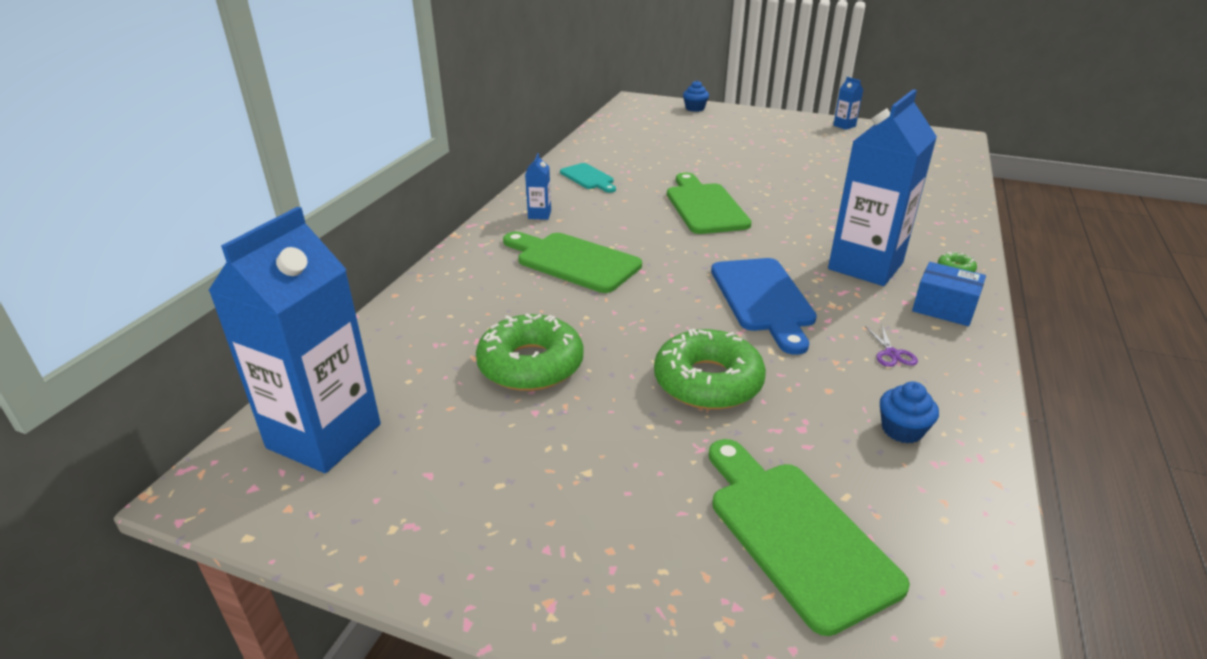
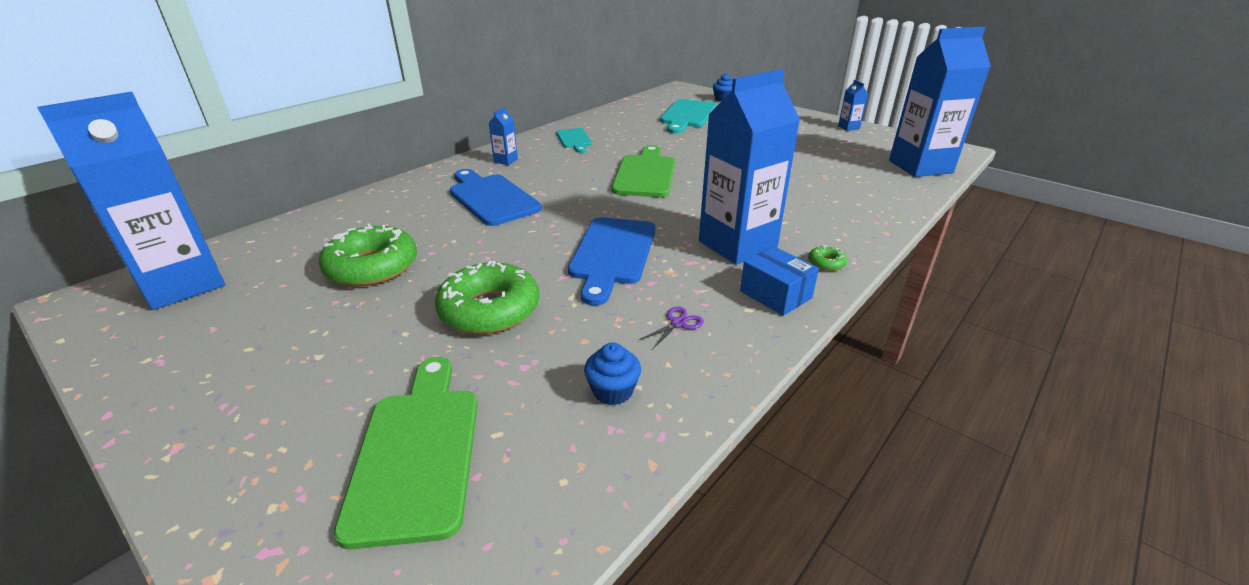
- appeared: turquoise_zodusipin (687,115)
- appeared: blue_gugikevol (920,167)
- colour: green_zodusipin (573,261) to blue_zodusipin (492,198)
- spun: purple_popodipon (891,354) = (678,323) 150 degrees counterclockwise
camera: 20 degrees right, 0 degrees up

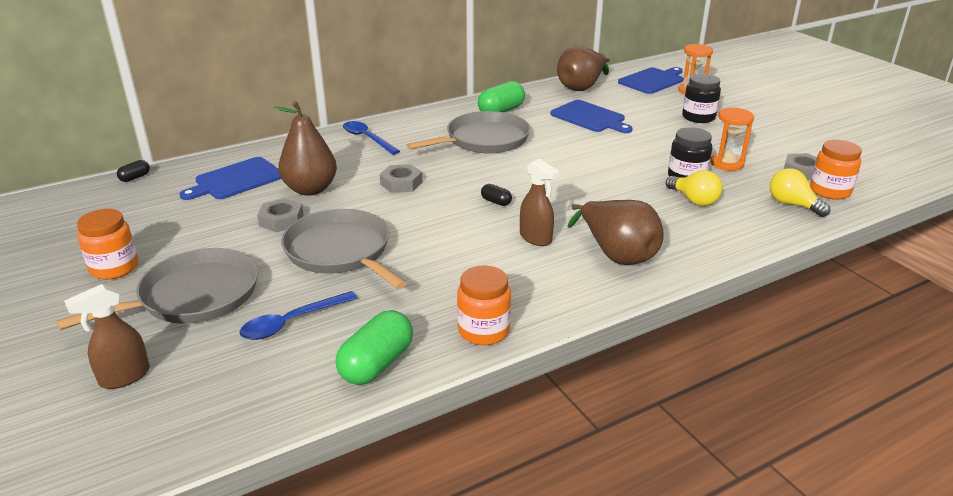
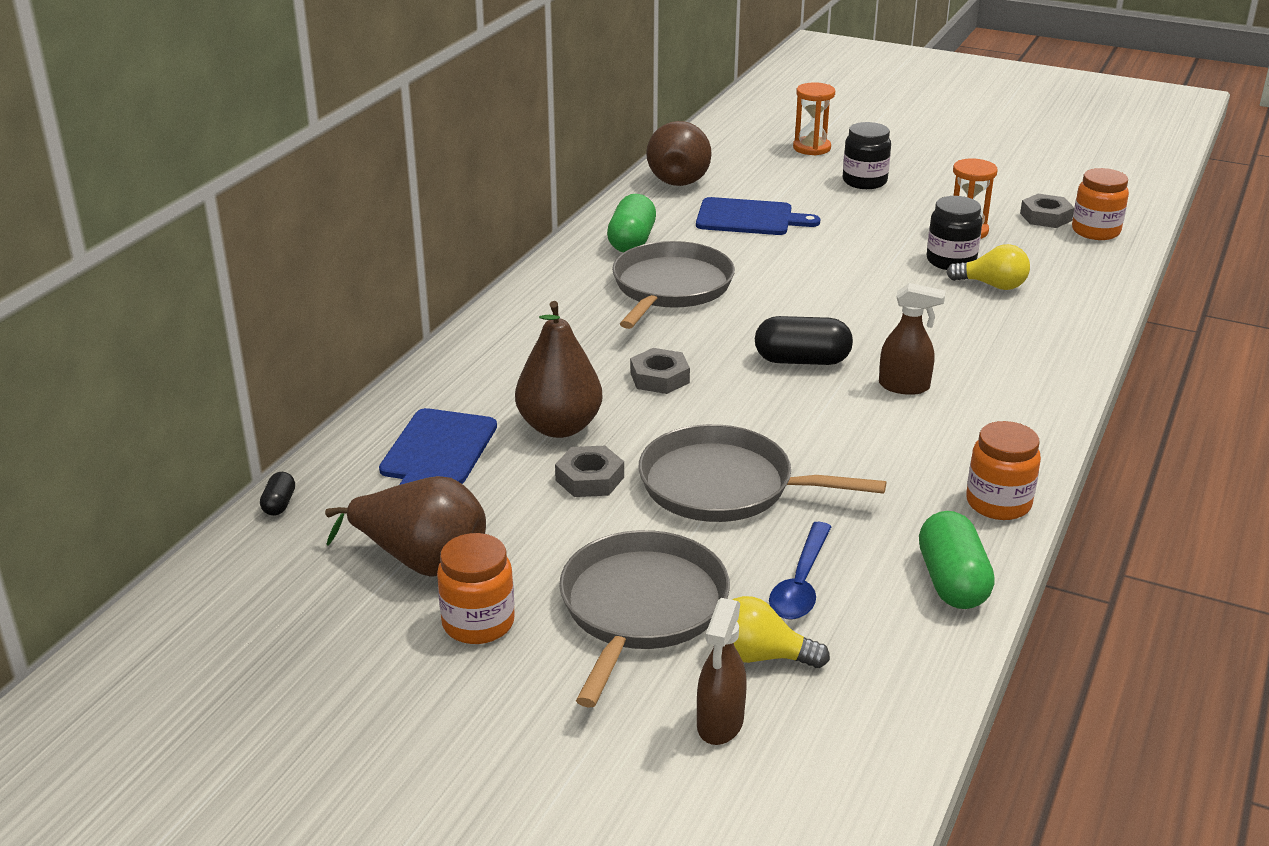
- missing: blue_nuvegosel (367,138)
- missing: blue_zodusipin (652,80)
- relocated: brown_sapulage (617,254) to (421,561)
- relocated: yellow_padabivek (792,205) to (761,656)
- size: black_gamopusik (496,202) = (802,360) x2.01
camera: 35 degrees left, 0 degrees up

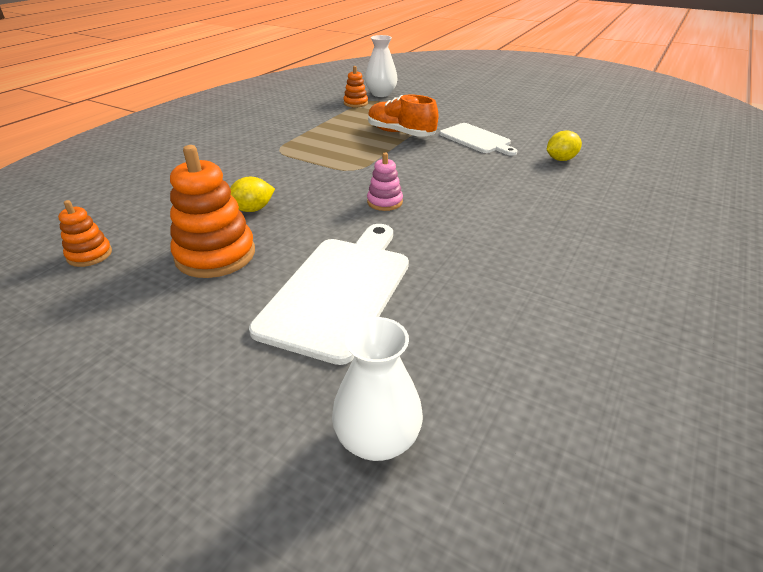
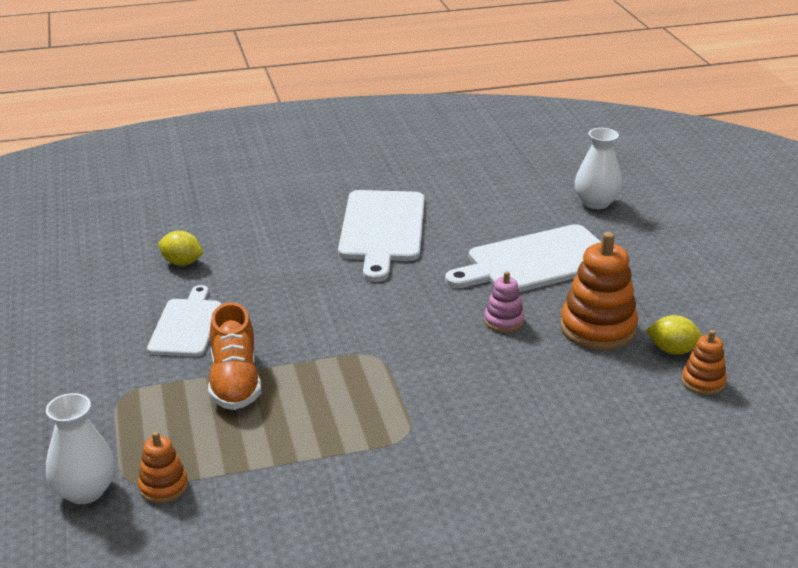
- appeared: white_zodusipin (382,229)
- relocated: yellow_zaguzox (252,209) to (672,350)
- relocated: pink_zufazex (384,202) to (503,321)
camera: 135 degrees left, 5 degrees down

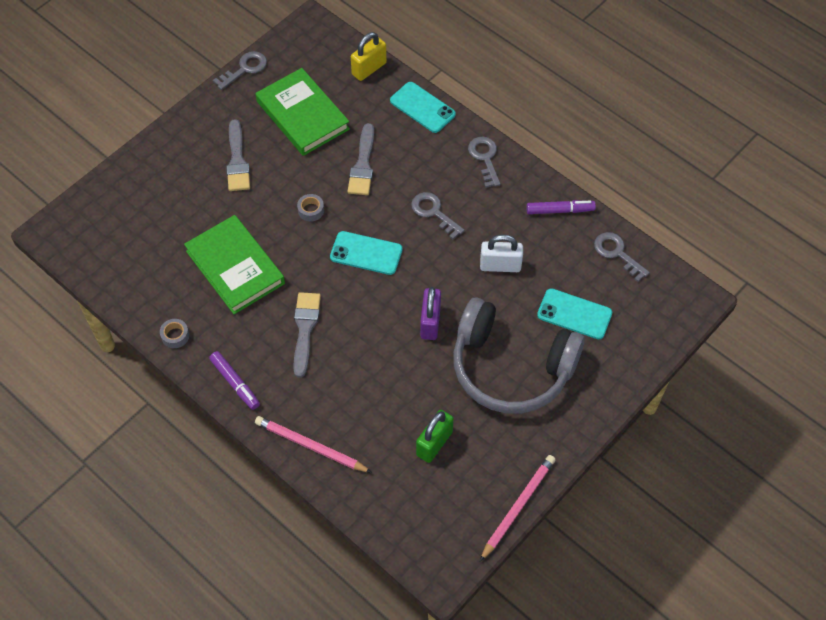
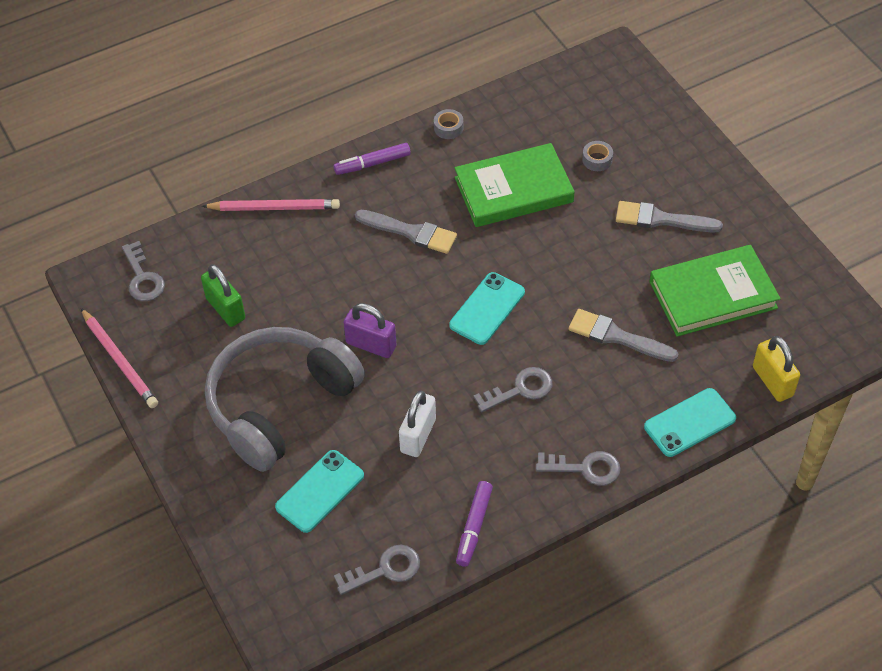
- relocated: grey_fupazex (244,69) to (142,277)
- relocated: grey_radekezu (311,210) to (597,160)
- spun: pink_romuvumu (311,446) = (274,208) 45 degrees clockwise
camera: 110 degrees right, 5 degrees down

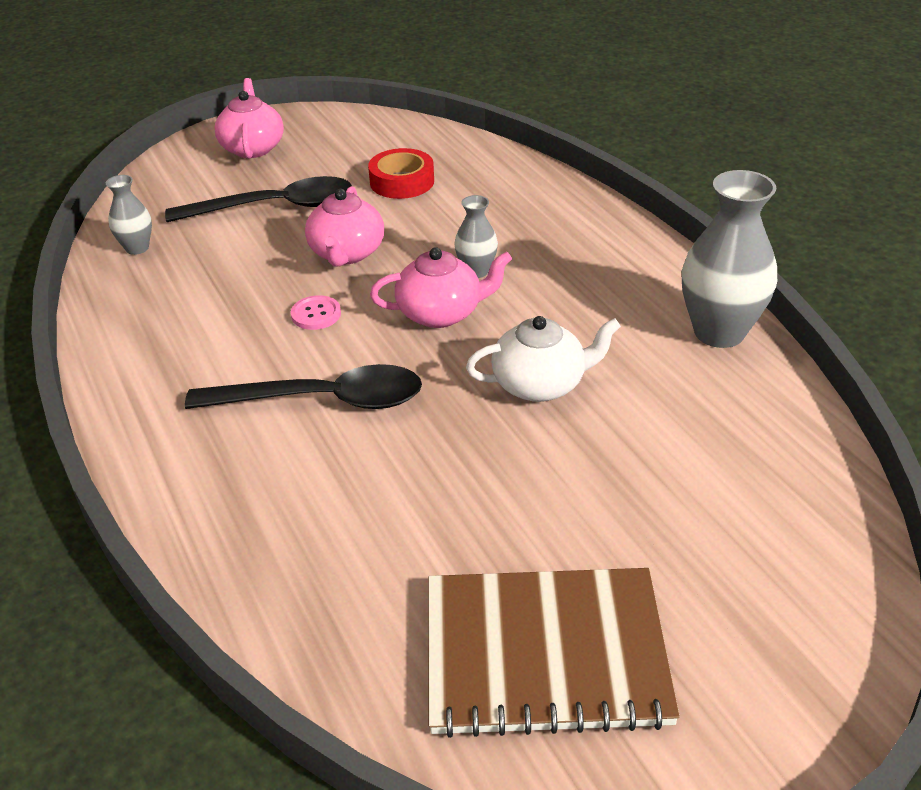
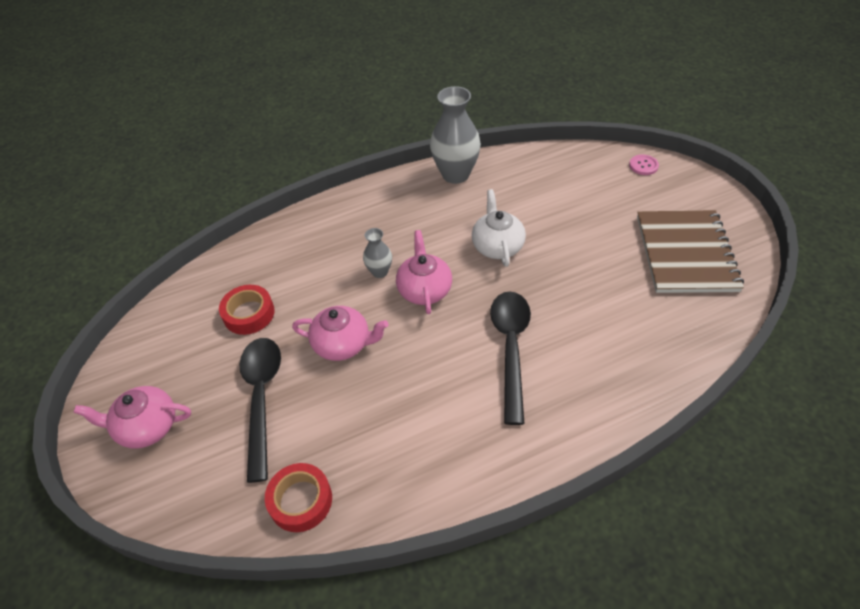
- relocated: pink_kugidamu (316,314) to (643,166)
- exchanged: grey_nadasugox (137,248) to red_radekezu (300,500)
camera: 85 degrees left, 10 degrees up

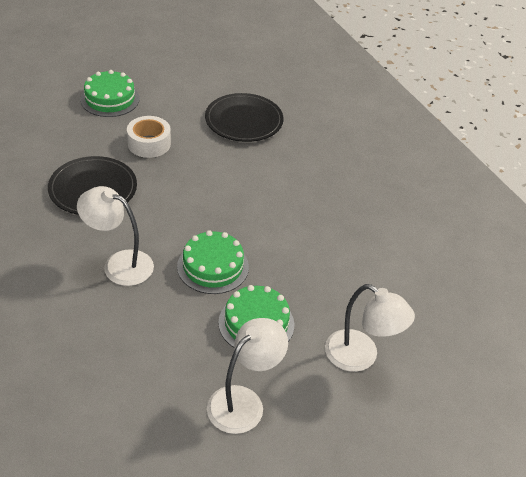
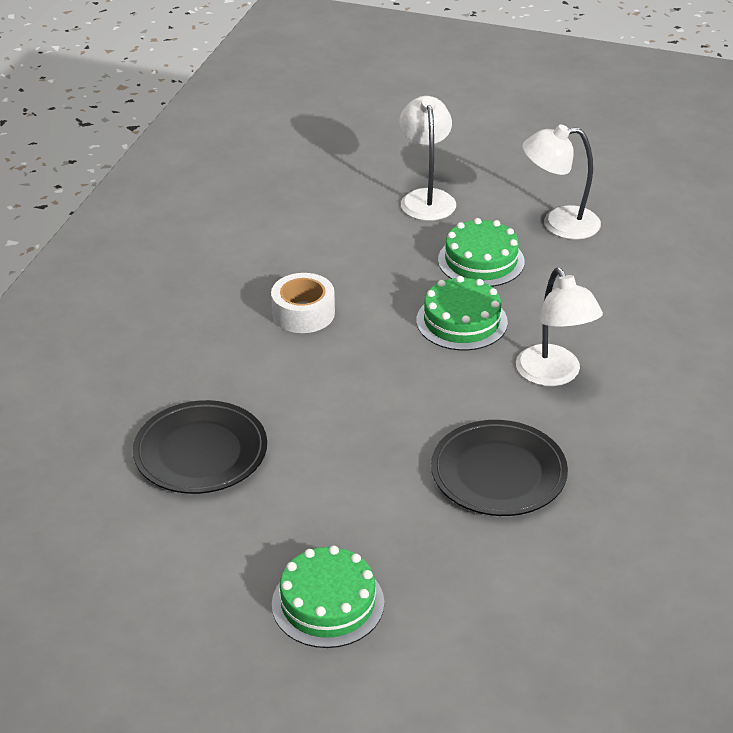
- relocated: white_radekezu (149,144) to (303,313)
camera: 130 degrees left, 5 degrees down

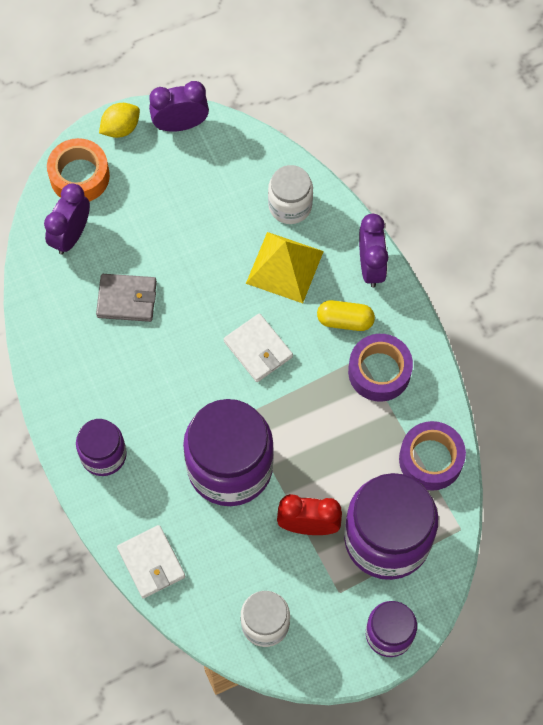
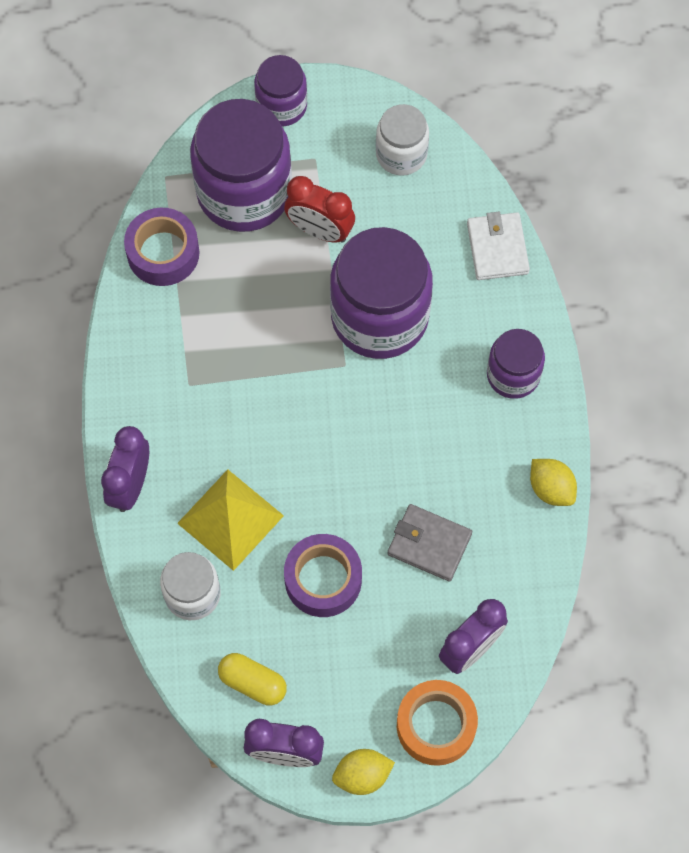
- missing: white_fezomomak (258,349)
- appeared: yellow_zaguzox (551,488)
- relocated: yellow_gamopusik (345,320) to (253,682)
- relocated: purple_radekezu (379,371) to (323,579)
camera: 160 degrees left, 0 degrees up

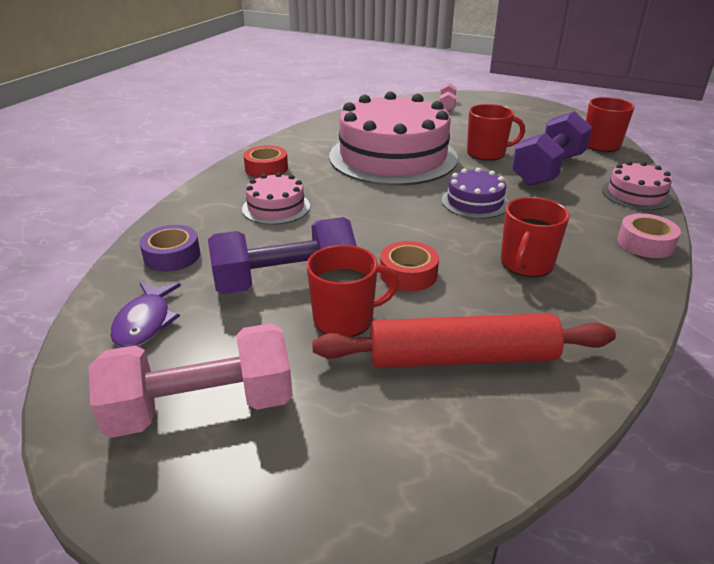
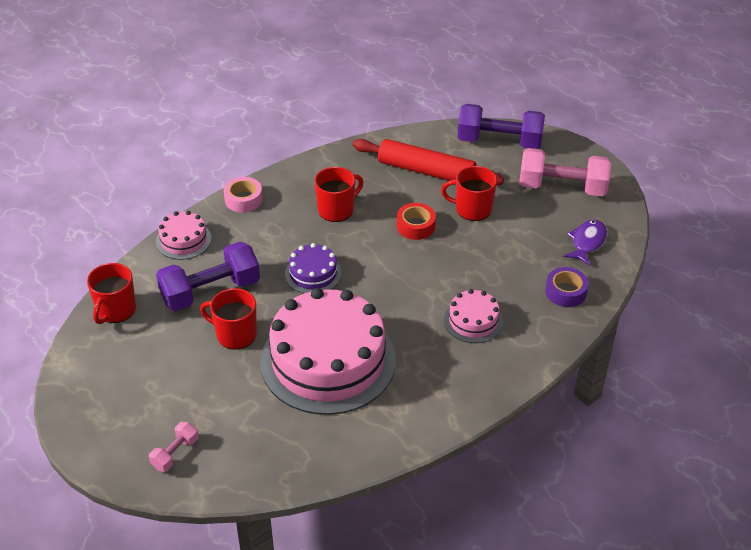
- missing: red_radekezu (266,168)
- relocated: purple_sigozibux (285,281) to (499,142)
camera: 155 degrees left, 10 degrees up

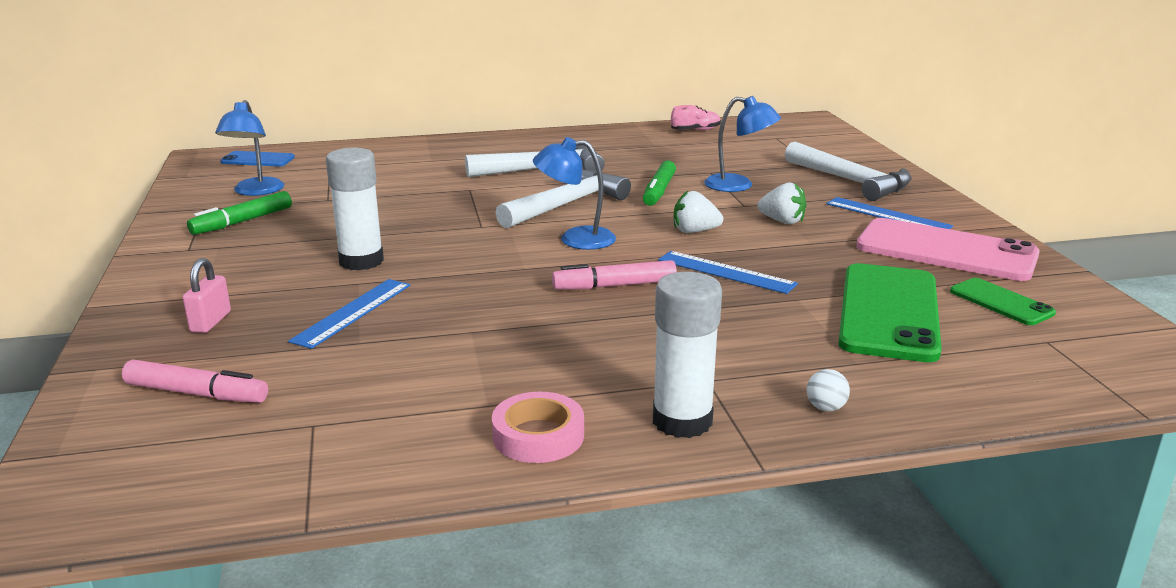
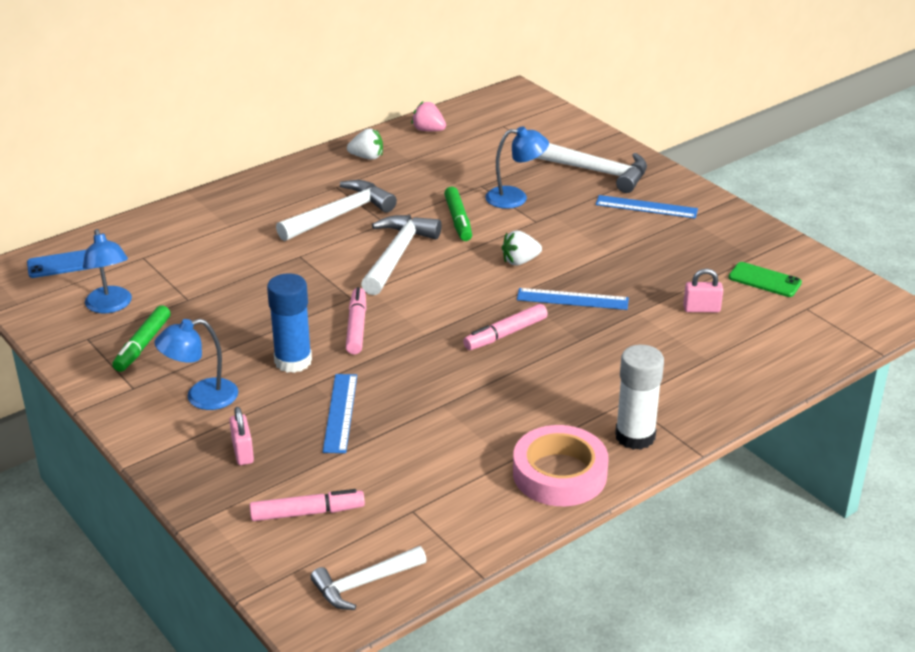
- missing: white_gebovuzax (825,408)
- missing: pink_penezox (946,251)
- appeared: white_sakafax (364,583)
- appeared: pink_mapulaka (356,327)
- relocated: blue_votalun (575,239) to (201,397)
- relocated: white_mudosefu (782,221) to (367,157)
- exchanged: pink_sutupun (695,130) to pink_mudosefu (428,130)
- exchanged: green_penezox (889,312) to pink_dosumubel (701,309)
- colour: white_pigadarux (361,261) to blue_pigadarux (293,361)
- size: pink_radekezu (538,436) = (559,474) x1.54
camera: 25 degrees left, 10 degrees up

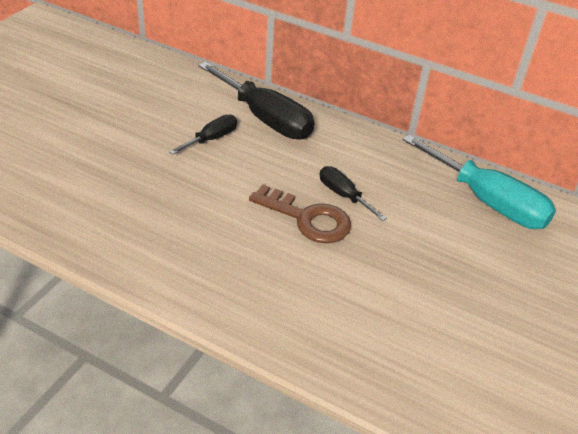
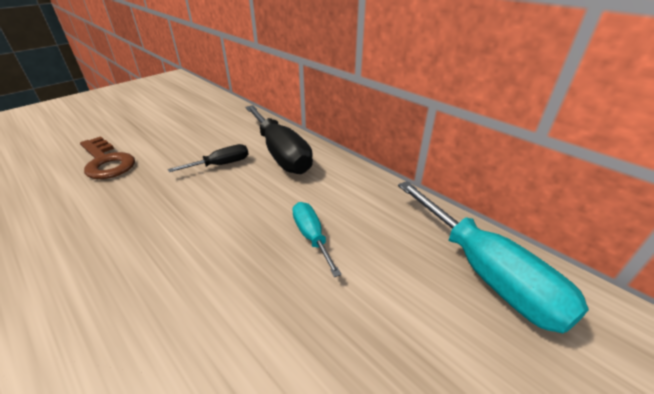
- relocated: brown_fupazex (308,219) to (106,162)
- colour: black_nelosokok (343,195) to turquoise_nelosokok (311,236)
camera: 20 degrees right, 5 degrees down

